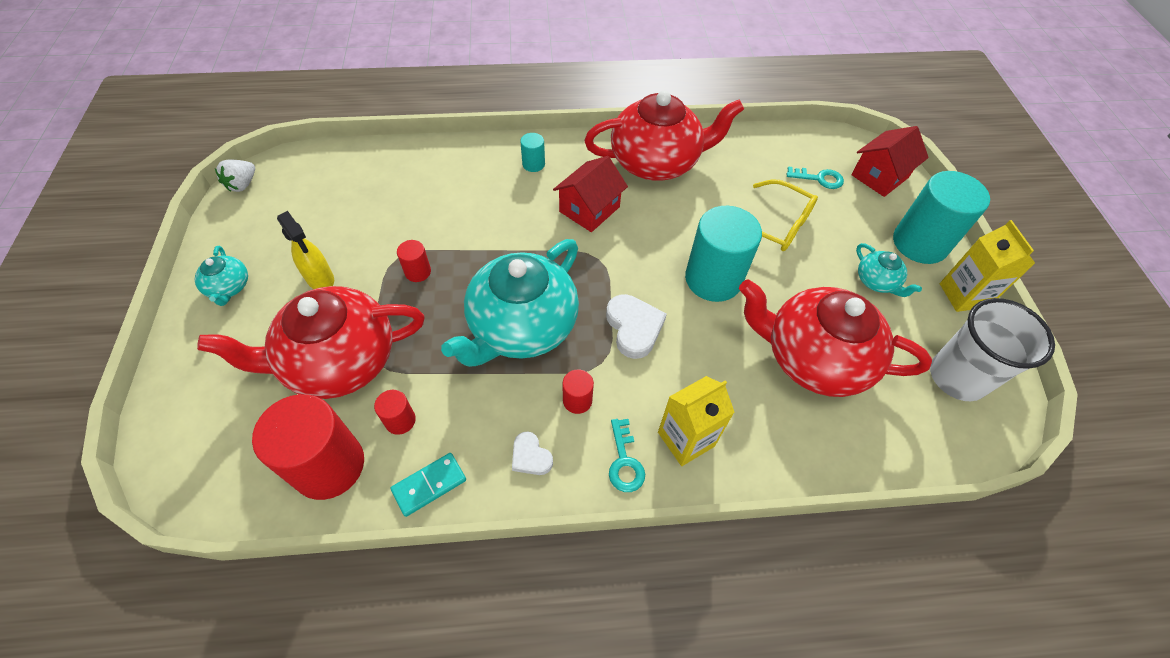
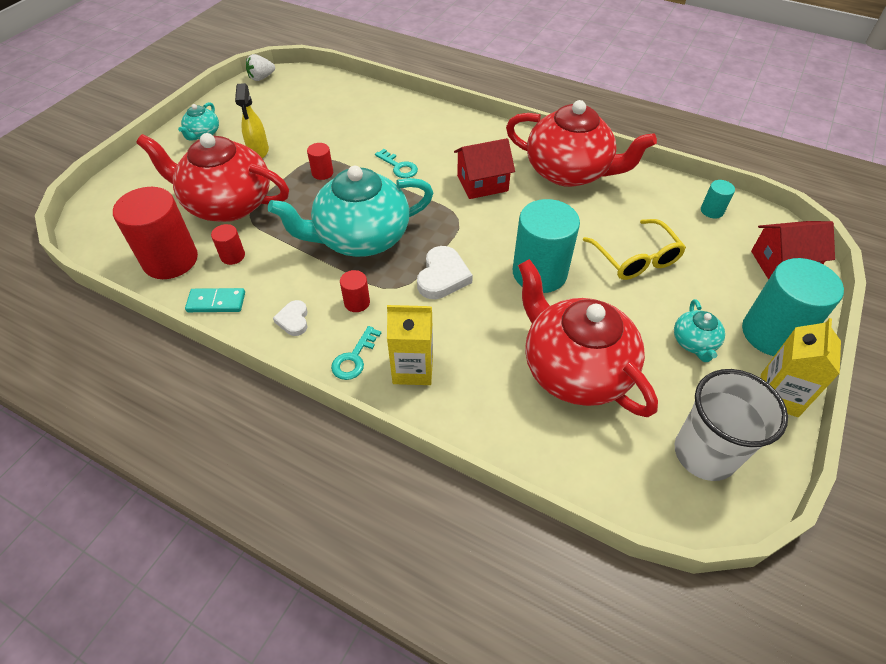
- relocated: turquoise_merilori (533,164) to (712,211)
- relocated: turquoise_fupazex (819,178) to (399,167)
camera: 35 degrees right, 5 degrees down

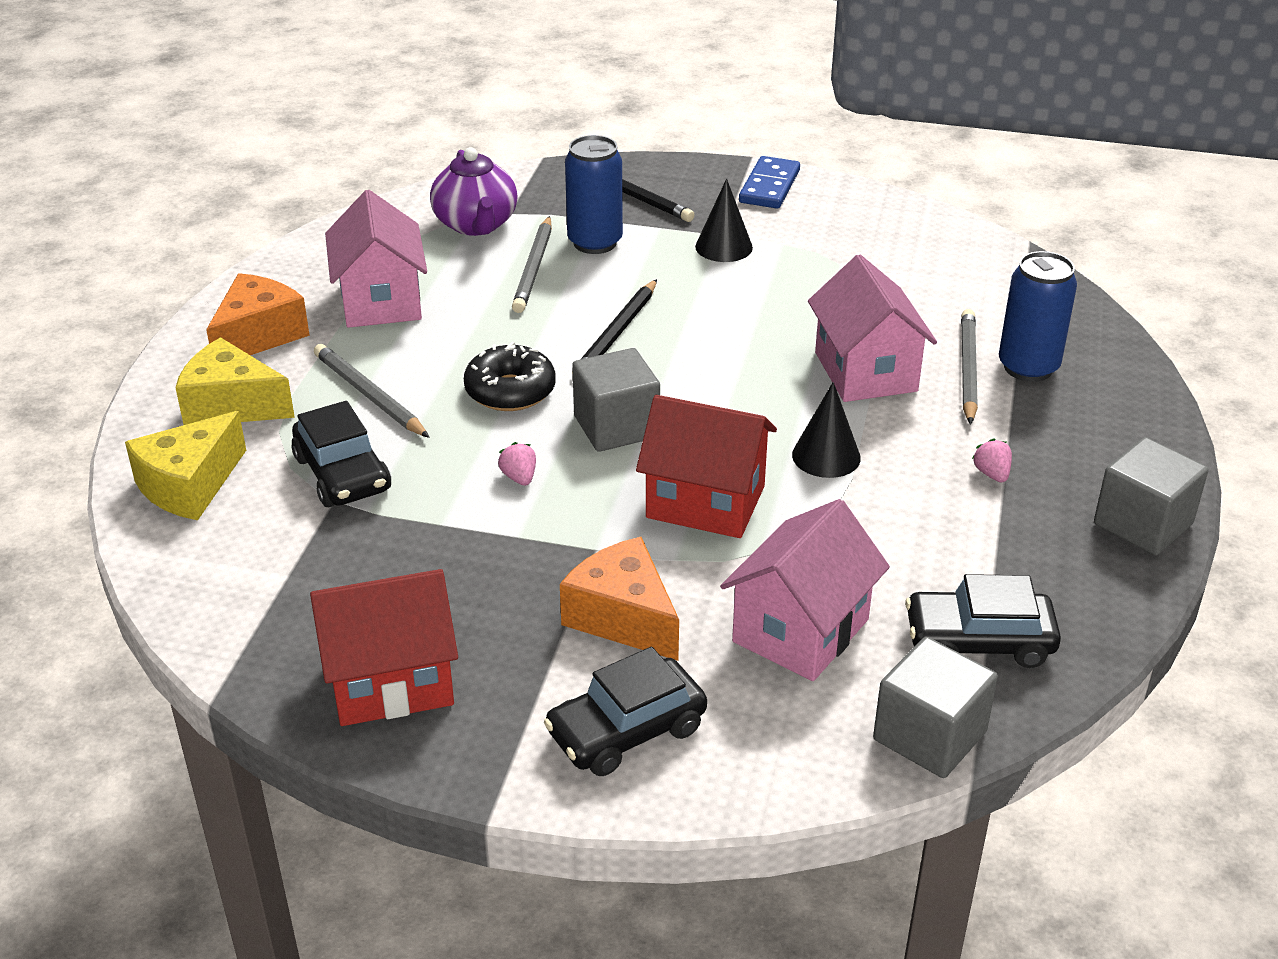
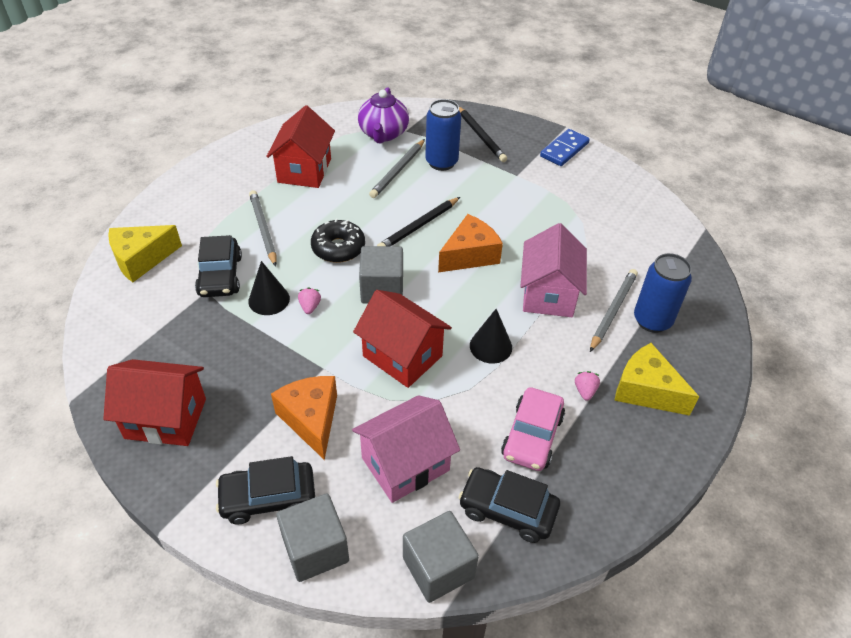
- appeared: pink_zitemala (532,436)
- relocated: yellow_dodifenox (232,405) to (646,390)
- relocated: orange_dodifenox (259,335) to (470,255)
- relocated: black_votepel (724,247) to (269,299)
- relocated: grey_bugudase (1143,524) to (315,549)
- colour: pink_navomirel (381,301) to red_navomirel (304,170)
camera: 20 degrees right, 10 degrees up

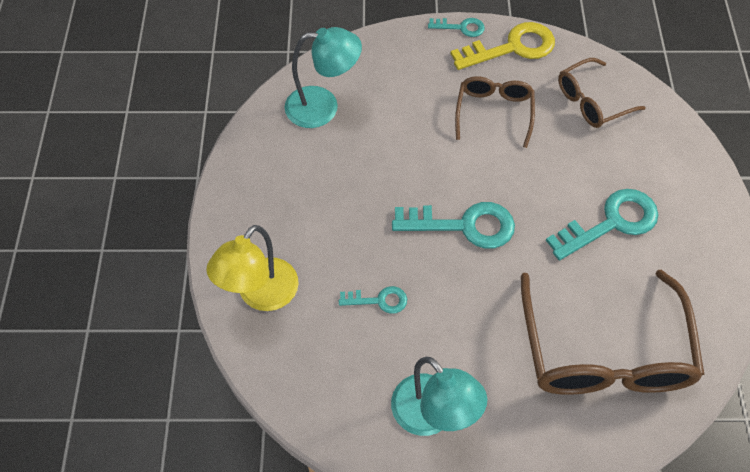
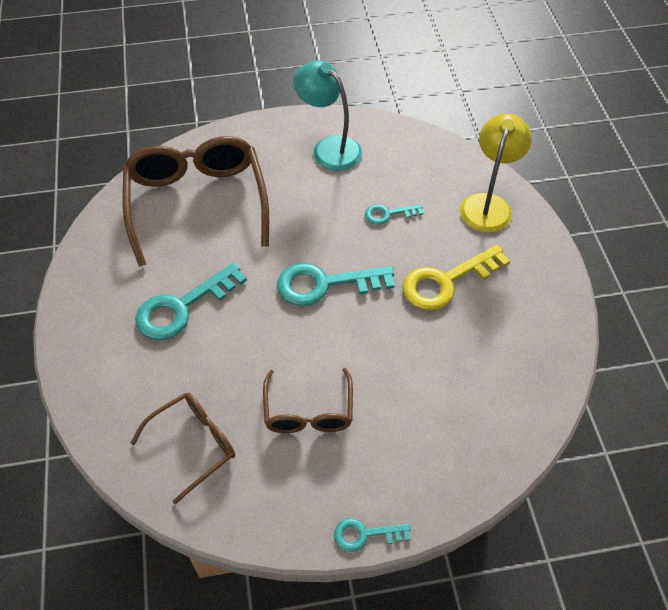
- missing: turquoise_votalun (323,107)
- relocated: yellow_fupazex (512,47) to (446,282)
camera: 170 degrees right, 5 degrees down

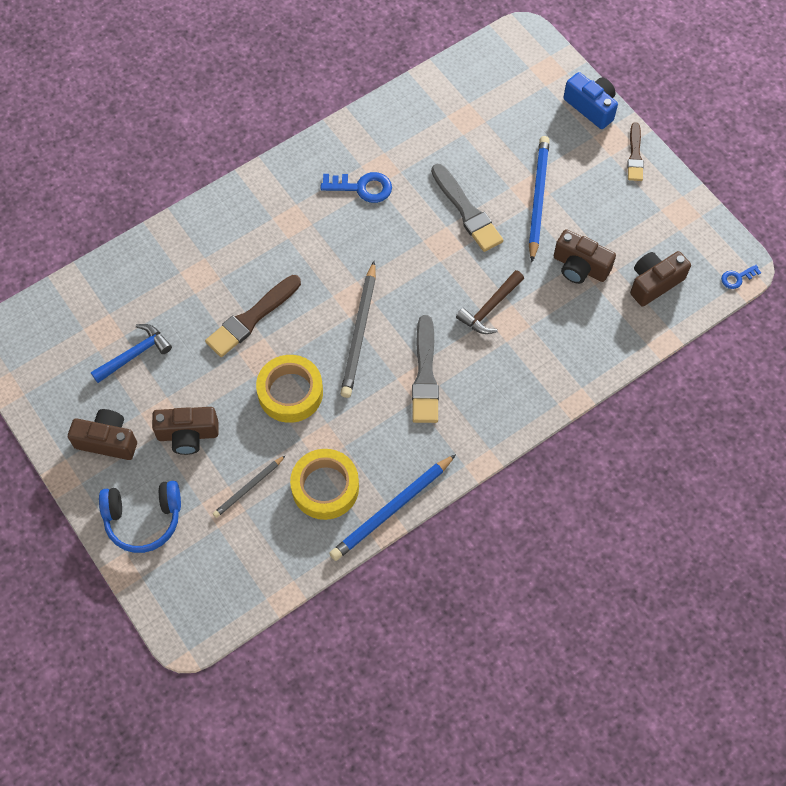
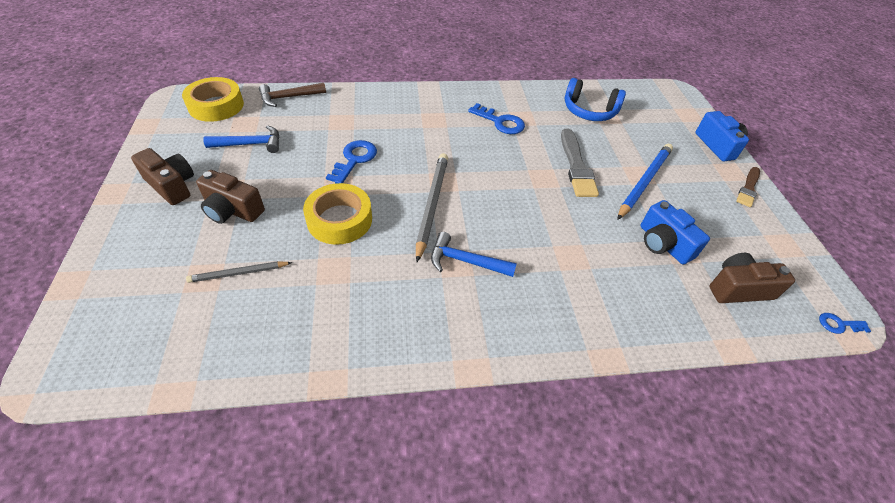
- missing: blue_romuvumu (392,509)
- relocated: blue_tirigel (143,519) to (589,111)
- relocated: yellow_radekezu (325,487) to (216,106)
- relocated: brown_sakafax (490,308) to (289,97)
- exchanged: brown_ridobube (251,318) to blue_fupazex (354,160)
- exchanged: grey_ridobube (425,375) to blue_sakafax (466,261)
- colour: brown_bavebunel (580,267) to blue_bavebunel (663,244)
- spun: grey_romuvumu (360,332) = (431,205) 150 degrees clockwise
camera: 25 degrees right, 15 degrees down

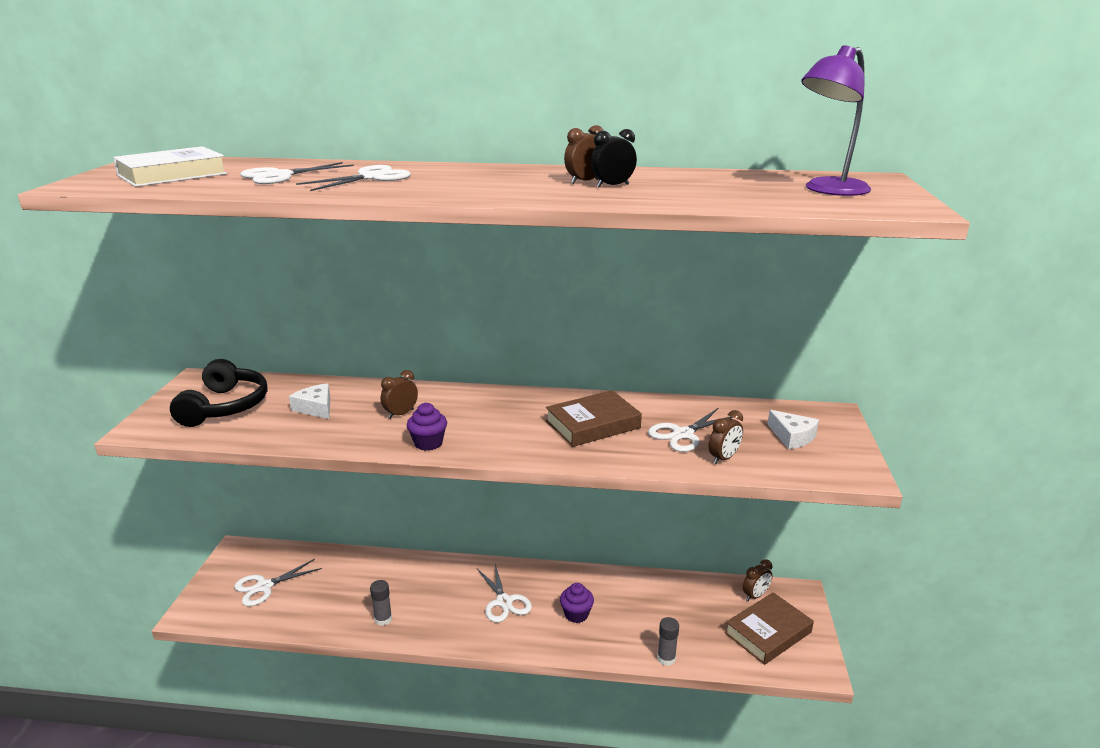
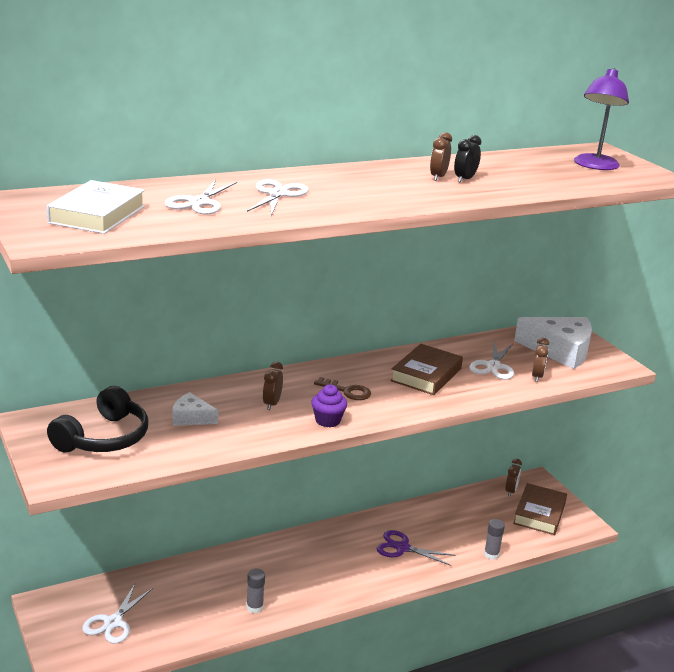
- missing: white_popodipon (504,602)
- appeared: brown_fupazex (347,391)
- exchanged: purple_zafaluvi (576,614) to purple_popodipon (402,548)
- spun: black_tirigel (225,406) = (104,438) 60 degrees clockwise
- size: white_dodifenox (792,436) = (560,350) x1.94
camera: 35 degrees left, 0 degrees up

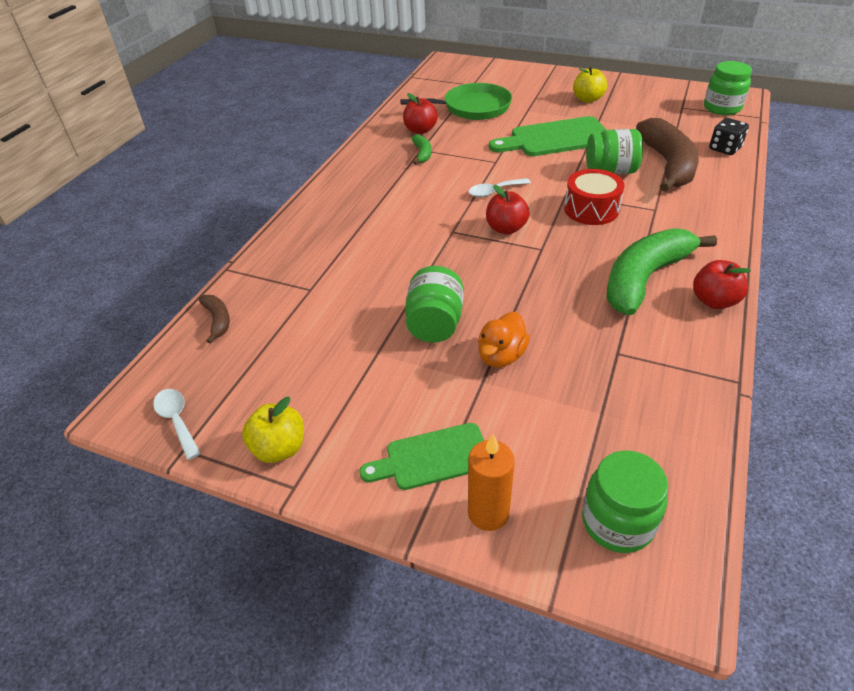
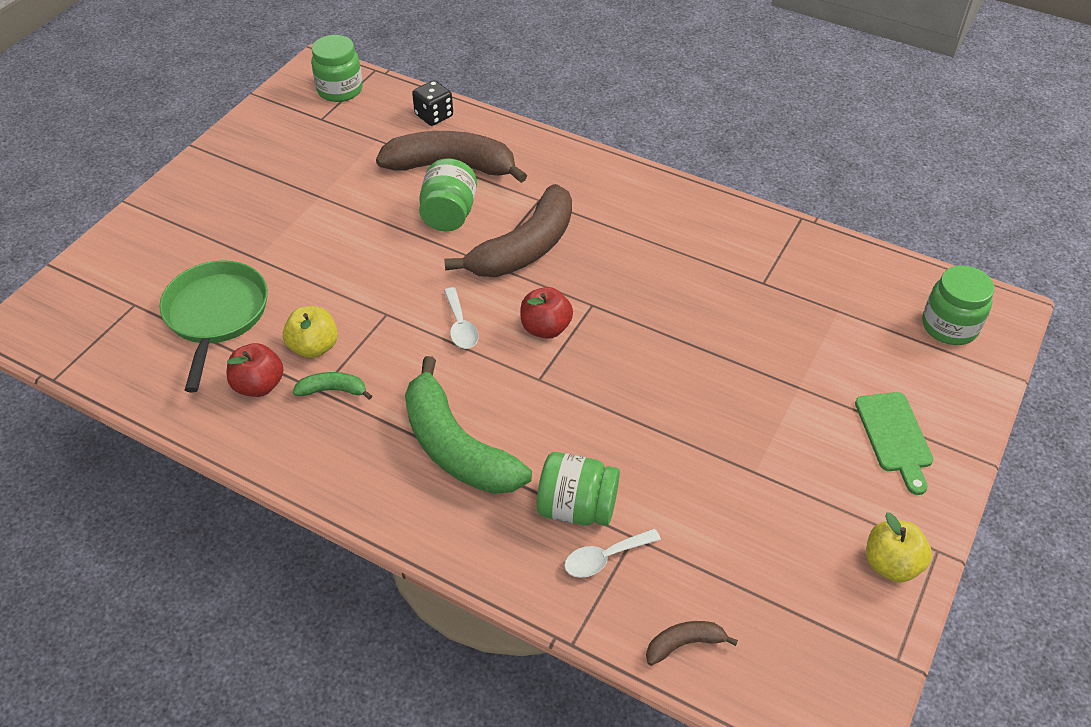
- missing: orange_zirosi (488,513)
- missing: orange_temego (501,356)
- missing: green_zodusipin (555,138)
- missing: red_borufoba (714,301)
- relocated: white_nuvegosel (177,420) to (604,558)
- relocated: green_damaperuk (435,324) to (576,507)
- relocated: yellow_borufoba (587,99) to (314,347)
- relocated: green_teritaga (644,278) to (456,447)
- exchanged: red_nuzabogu (591,209) to brown_teritaga (525,248)
camera: 85 degrees left, 5 degrees up

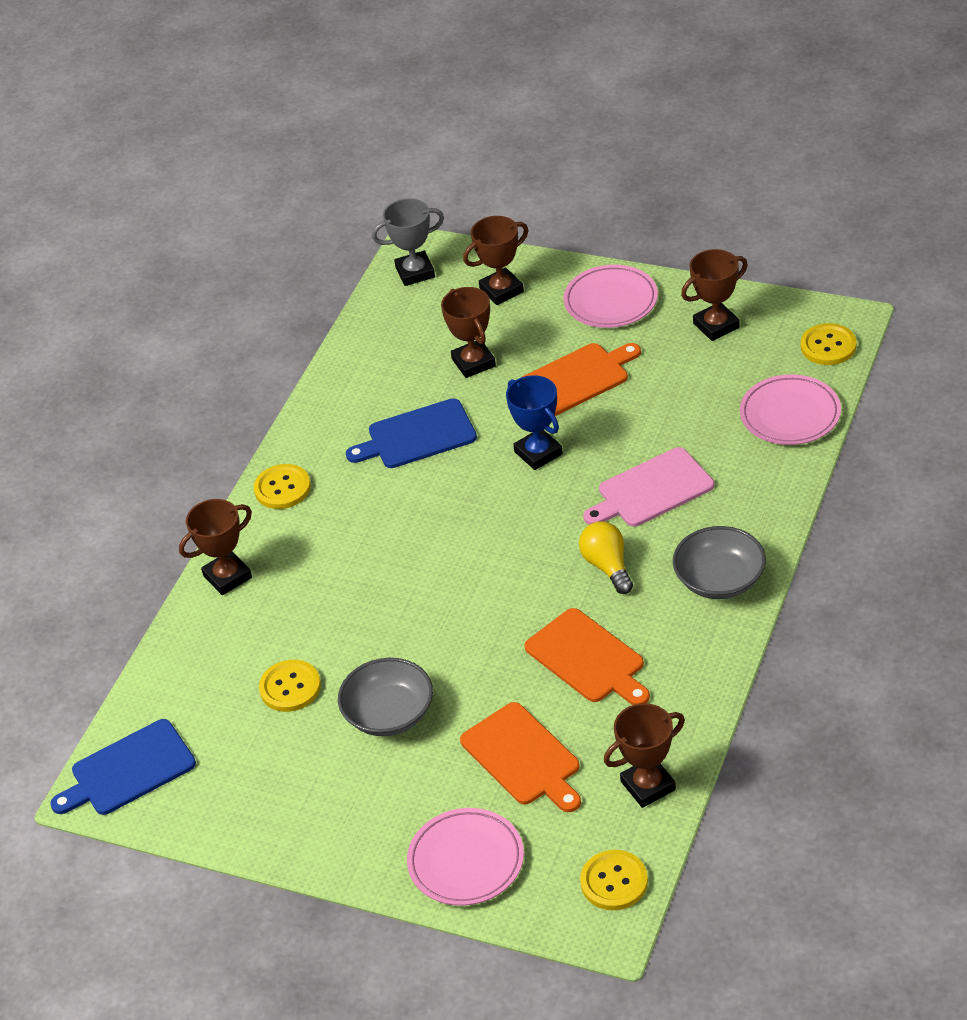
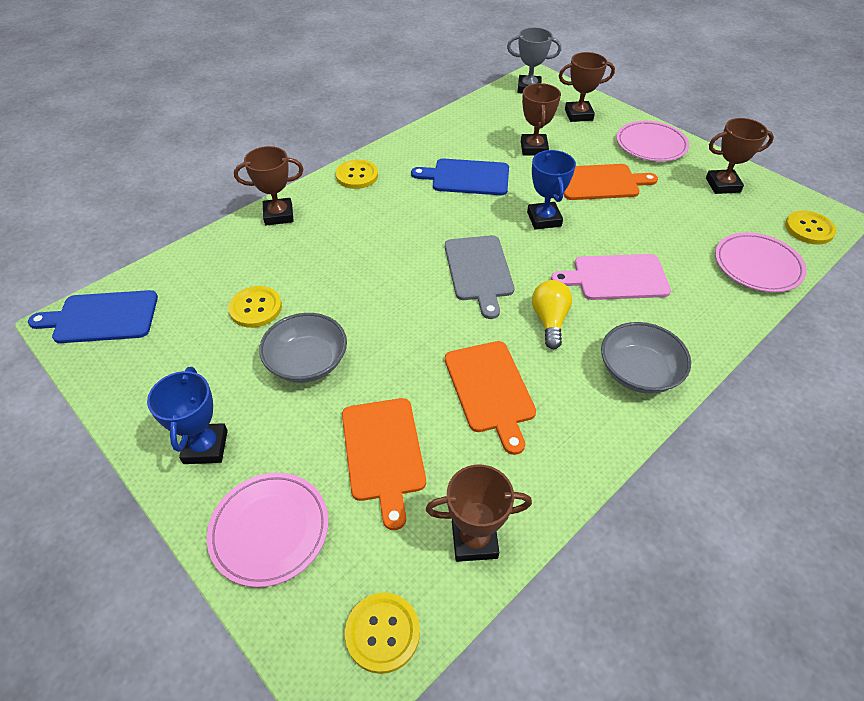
- appeared: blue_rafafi (205,447)
- appeared: grey_zodusipin (478,271)
camera: 20 degrees right, 5 degrees up

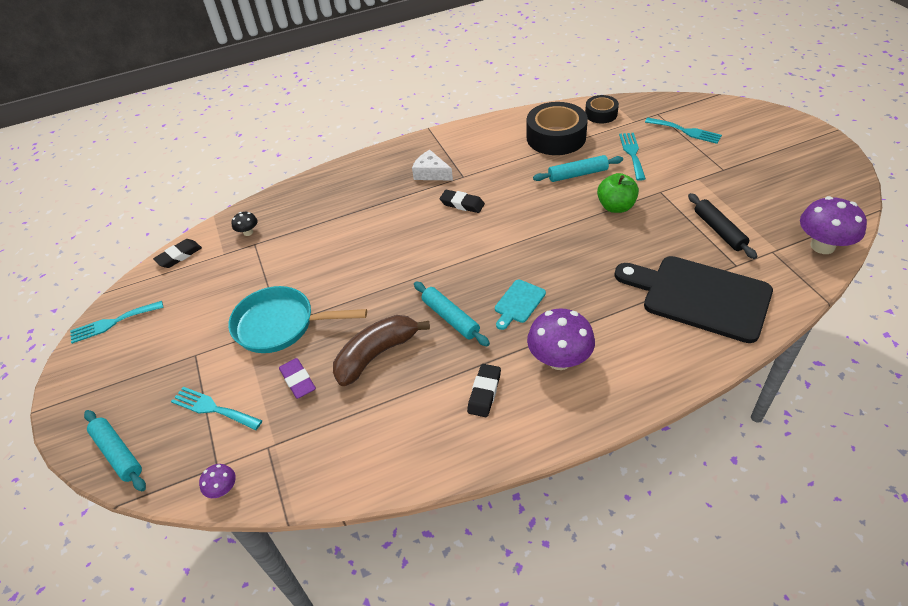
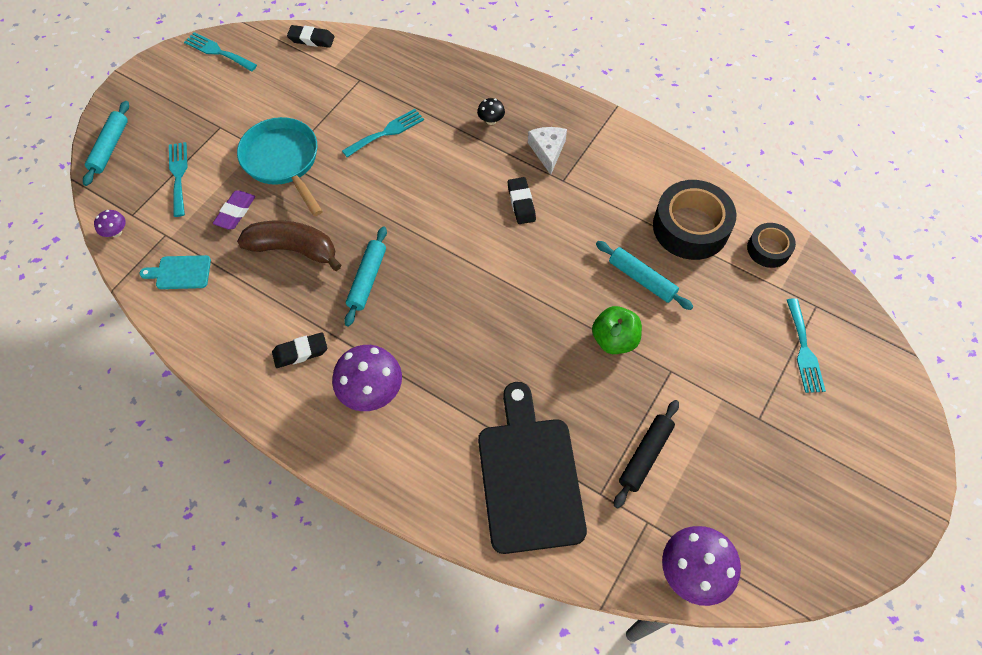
- relocated: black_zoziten (248,232) to (491,120)
- relocated: turquoise_zodusipin (518,303) to (180,272)
- relocated: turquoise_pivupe (632,154) to (386,132)
camera: 50 degrees right, 15 degrees up

